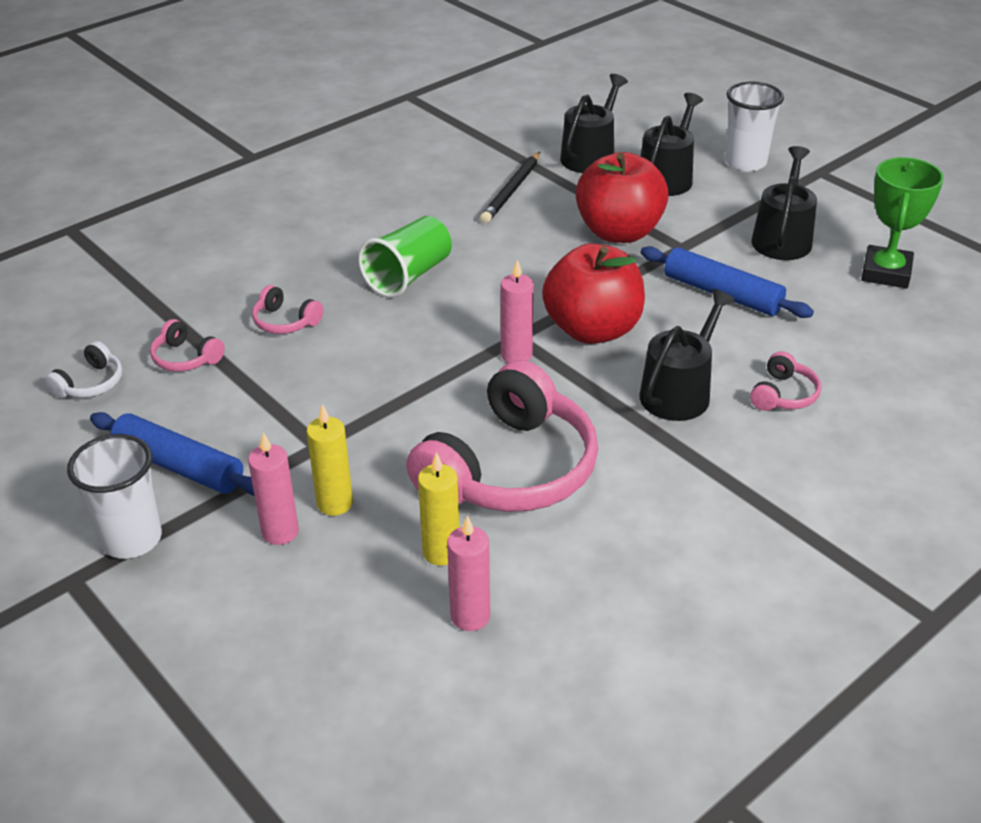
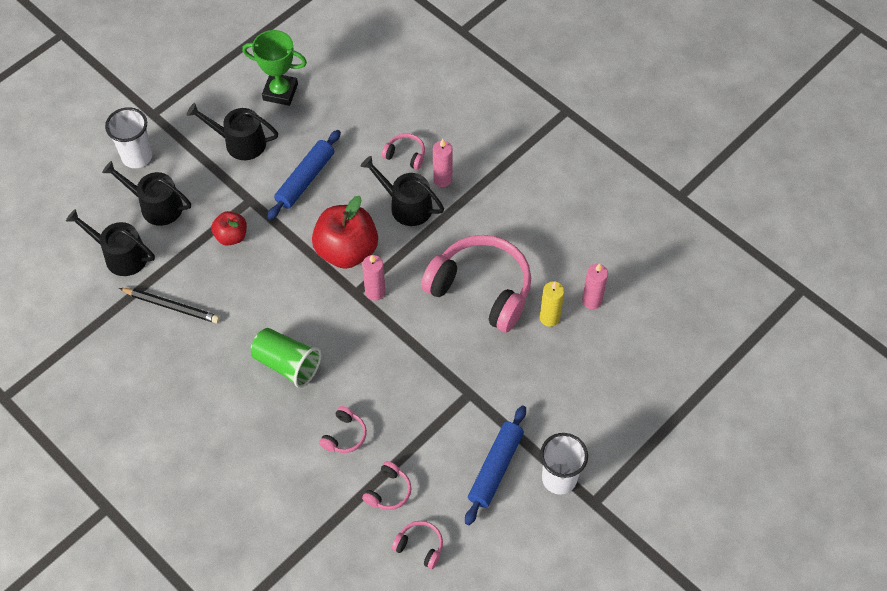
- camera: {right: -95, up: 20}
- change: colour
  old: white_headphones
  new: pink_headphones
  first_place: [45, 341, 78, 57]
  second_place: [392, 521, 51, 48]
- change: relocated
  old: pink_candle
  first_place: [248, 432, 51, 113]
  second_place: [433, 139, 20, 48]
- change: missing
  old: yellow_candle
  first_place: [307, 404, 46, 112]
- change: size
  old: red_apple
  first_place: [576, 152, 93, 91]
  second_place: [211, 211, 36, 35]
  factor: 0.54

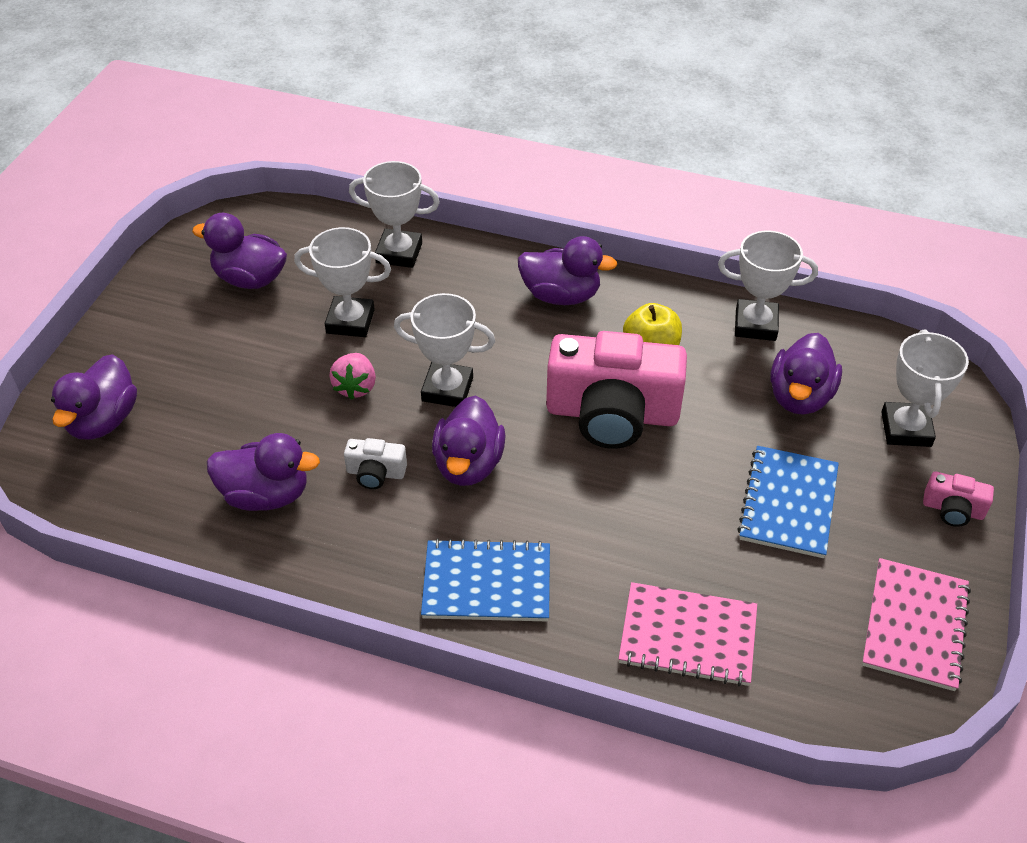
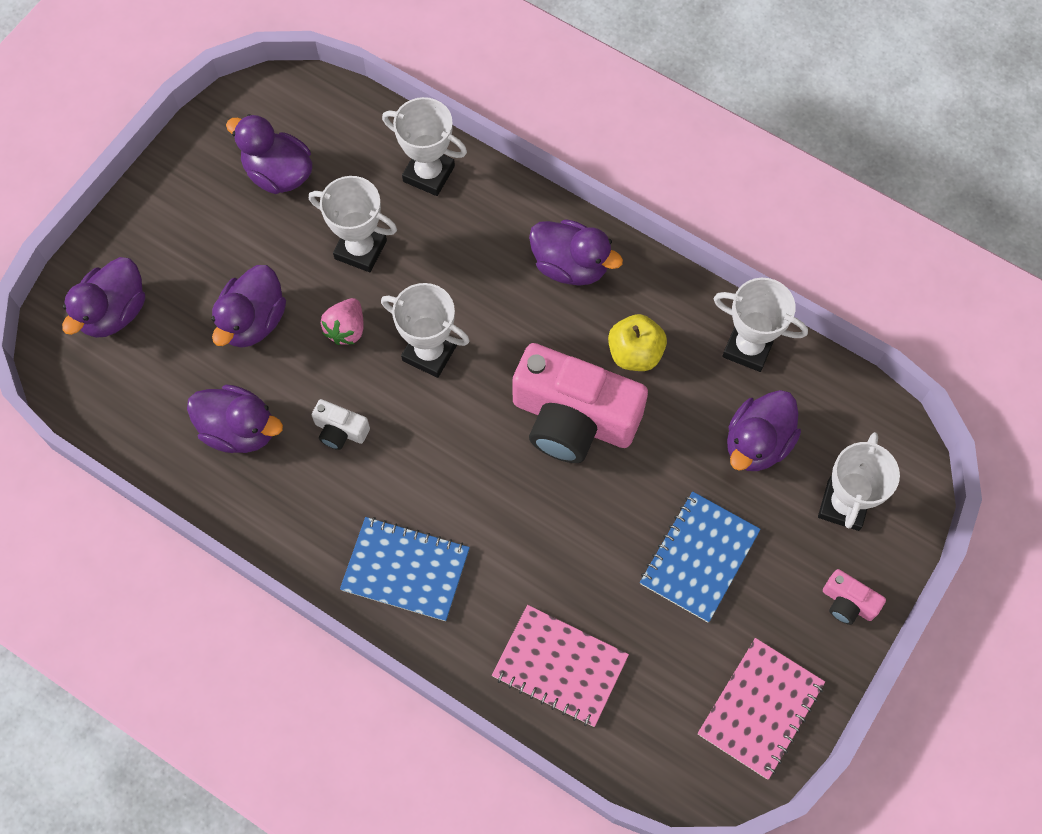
- camera: {right: 15, up: 20}
- change: relocated
  old: purple_duck
  first_place: [432, 395, 74, 91]
  second_place: [211, 265, 75, 83]

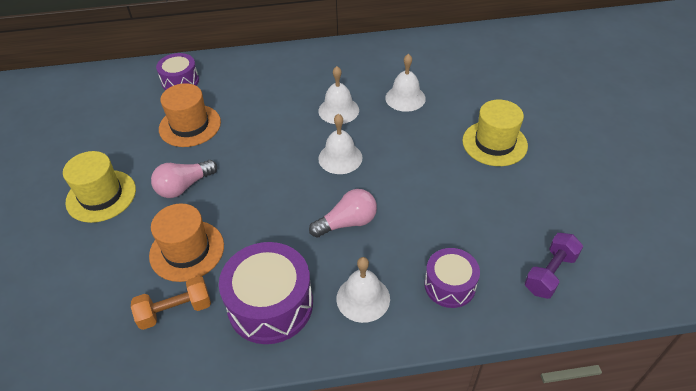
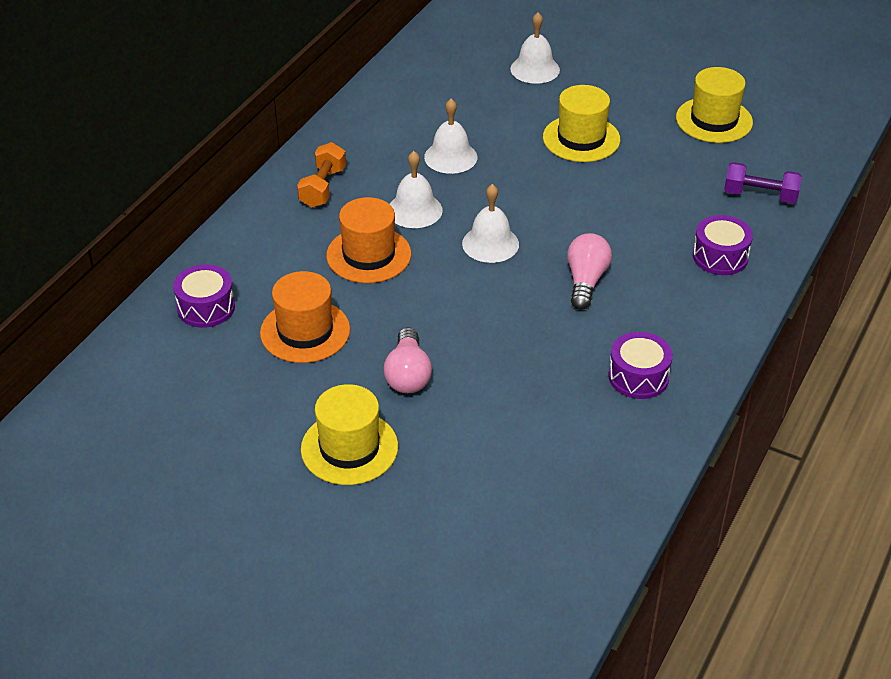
- camera: {right: -55, up: -5}
- change: relocated
  old: orange_dumbbell
  first_place: [131, 276, 80, 54]
  second_place: [297, 142, 49, 66]
- change: relocated
  old: orange_hat
  first_place: [149, 204, 75, 78]
  second_place: [326, 197, 85, 86]
- change: size
  old: purple_drum
  first_place: [219, 242, 94, 102]
  second_place: [608, 332, 65, 67]
  factor: 0.61
- change: relocated
  old: white_bell
  first_place: [336, 257, 54, 66]
  second_place: [510, 12, 50, 72]
- change: spun
  old: purple_dumbbell
  first_place: [525, 233, 58, 66]
  second_place: [724, 162, 78, 42]
  degrees: -60
- change: appeared
  new: yellow_hat
  second_place: [676, 67, 77, 76]

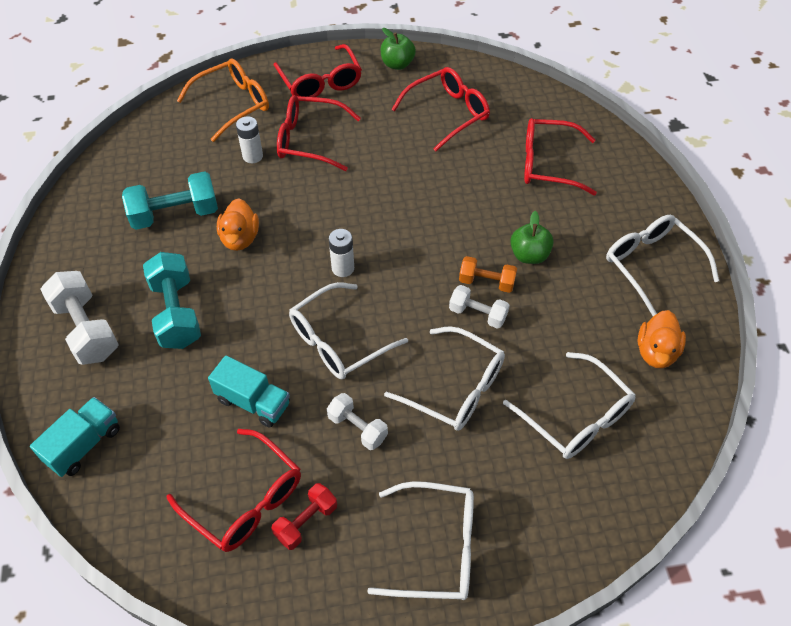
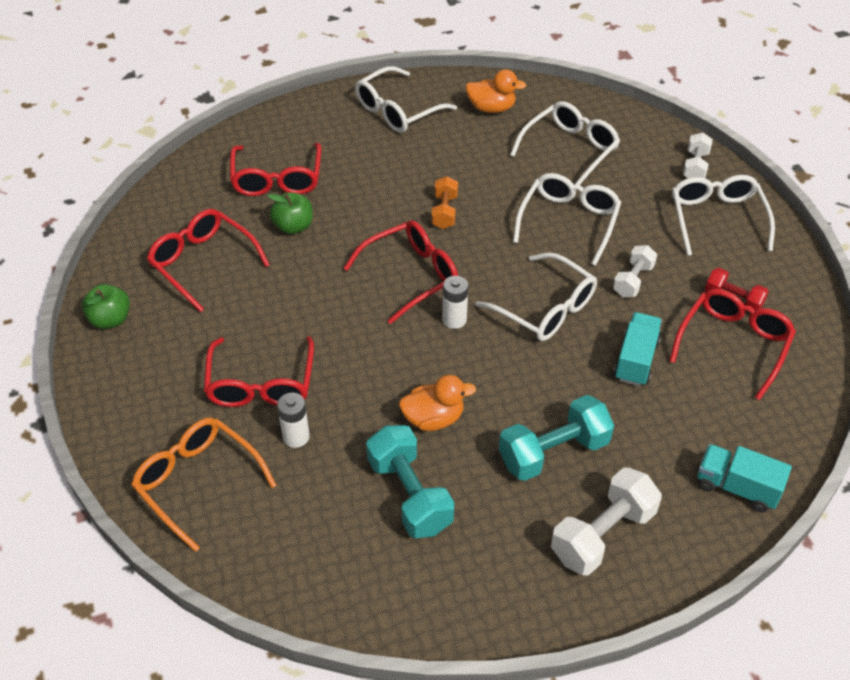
- camera: {right: -100, up: -5}
- change: relocated
  old: red_glasses
  first_place: [273, 44, 89, 53]
  second_place: [344, 220, 114, 104]
- change: relocated
  old: white_dumbbell
  first_place: [449, 285, 61, 44]
  second_place: [683, 133, 30, 45]
- change: relocated
  old: green_apple
  first_place: [510, 211, 44, 53]
  second_place: [268, 192, 45, 42]

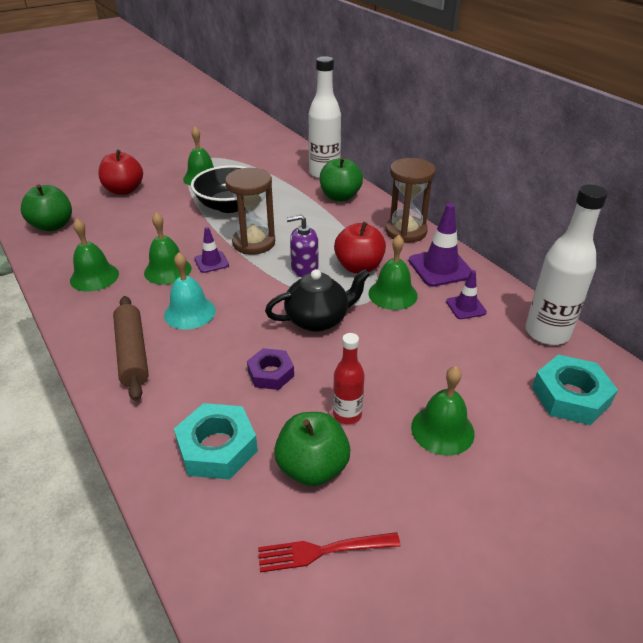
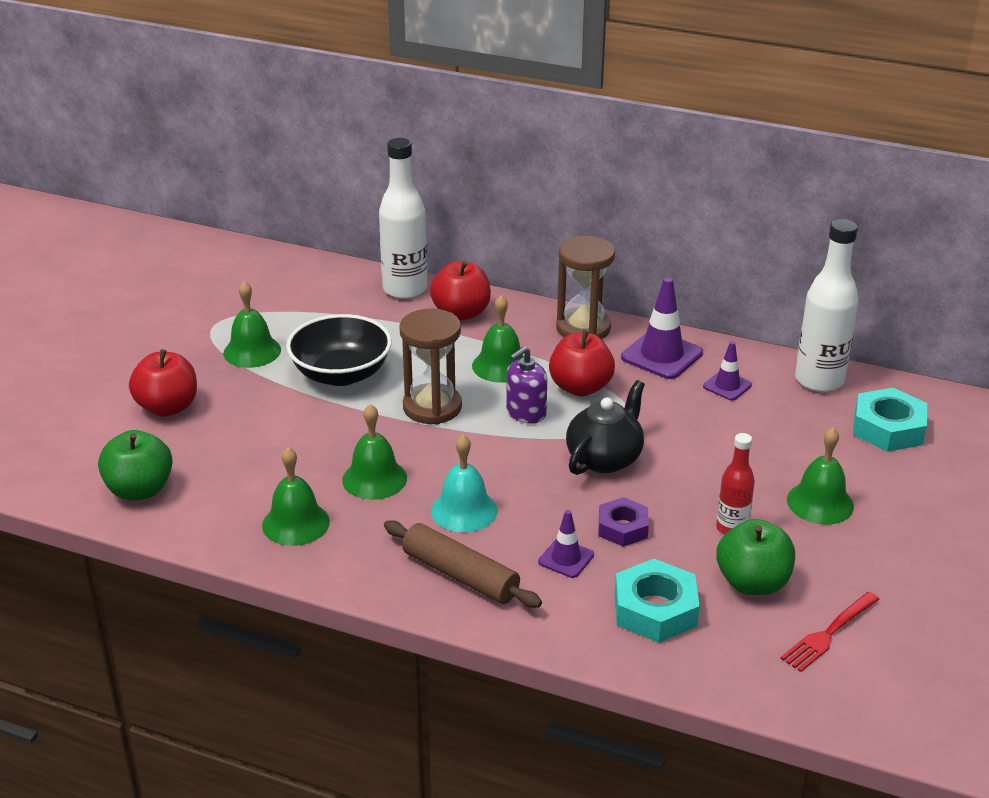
- camera: {right: -35, up: -5}
- change: relocated
  old: purple_traffic_cone
  first_place: [195, 227, 34, 46]
  second_place: [538, 510, 56, 68]
- change: colour
  old: green_apple
  new: red_apple
  first_place: [320, 157, 43, 44]
  second_place: [430, 261, 61, 60]
- change: relocated
  old: green_bell
  first_place: [369, 235, 49, 75]
  second_place: [472, 295, 52, 88]

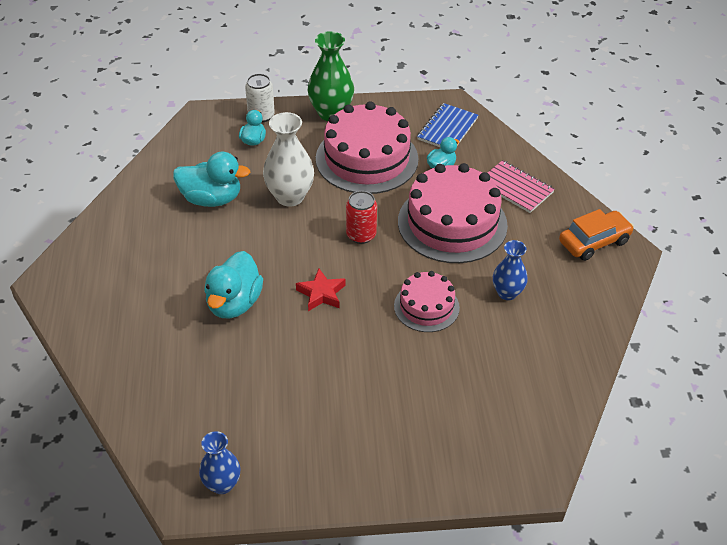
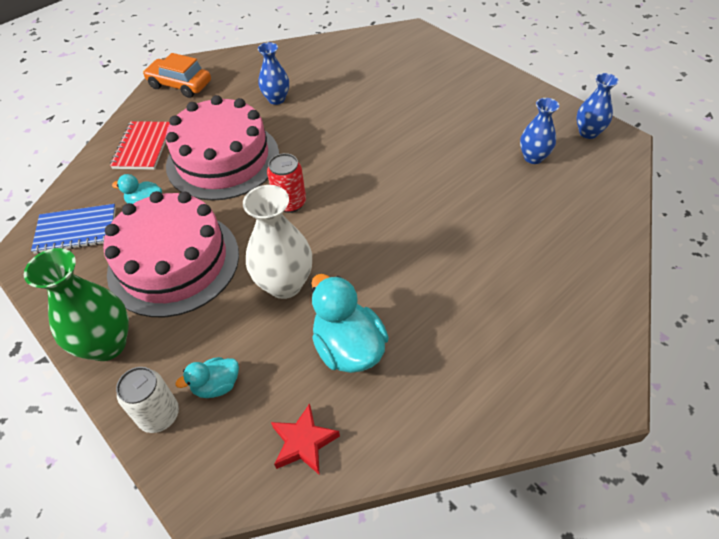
- camera: {right: -125, up: 5}
- change: missing
  old: turquoise_duck
  first_place: [204, 251, 59, 68]
- change: relocated
  old: red_star
  first_place: [296, 269, 50, 42]
  second_place: [271, 403, 69, 72]
- change: missing
  old: pink_cake
  first_place: [394, 271, 66, 61]
- change: colour
  old: pink_notebook
  new: red_notebook
  first_place: [488, 160, 67, 53]
  second_place: [110, 121, 60, 49]
- change: appeared
  new: blue_vase
  second_place: [520, 98, 39, 66]

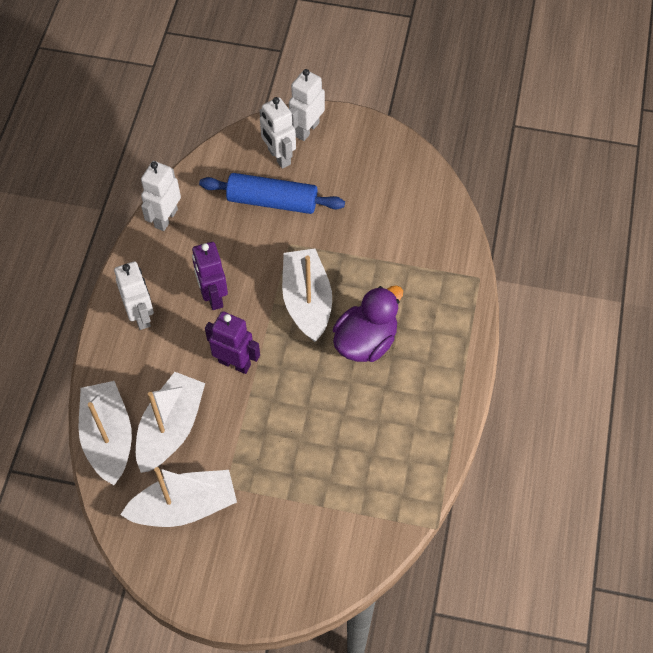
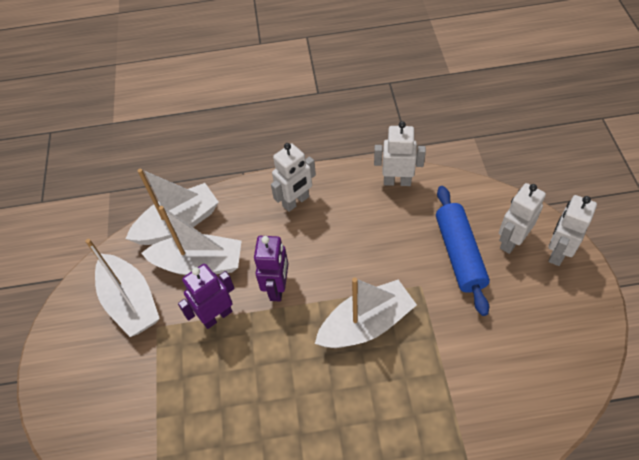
- camera: {right: 75, up: -5}
- change: relocated
  old: purple_robot
  first_place: [192, 242, 36, 68]
  second_place: [178, 264, 57, 65]
- change: spun
  old: white_robot
  first_place: [289, 69, 36, 72]
  second_place: [548, 195, 49, 71]
  degrees: -75
- change: missing
  old: purple_duck
  first_place: [333, 285, 70, 77]

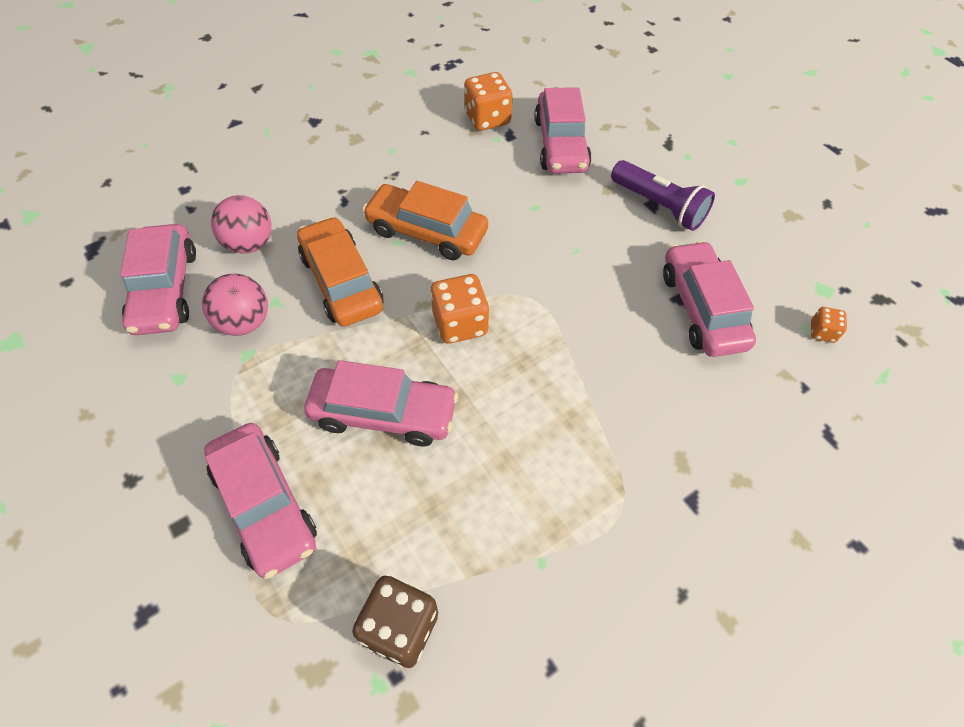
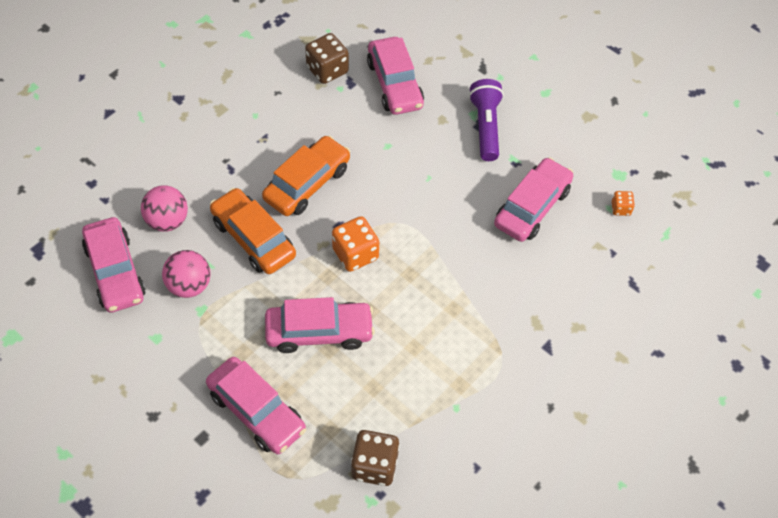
- camera: {right: -15, up: 0}
- change: spun
  old: orange_car
  first_place: [362, 181, 126, 79]
  second_place: [262, 135, 88, 81]
  degrees: 120
- change: colour
  old: orange_dice
  new: brown_dice
  first_place: [464, 72, 49, 59]
  second_place: [305, 33, 44, 51]
- change: spun
  old: purple_flashlight
  first_place: [611, 160, 104, 71]
  second_place: [469, 79, 35, 82]
  degrees: -120
- change: spun
  old: pink_car
  first_place: [663, 241, 93, 116]
  second_place: [494, 157, 79, 85]
  degrees: 60

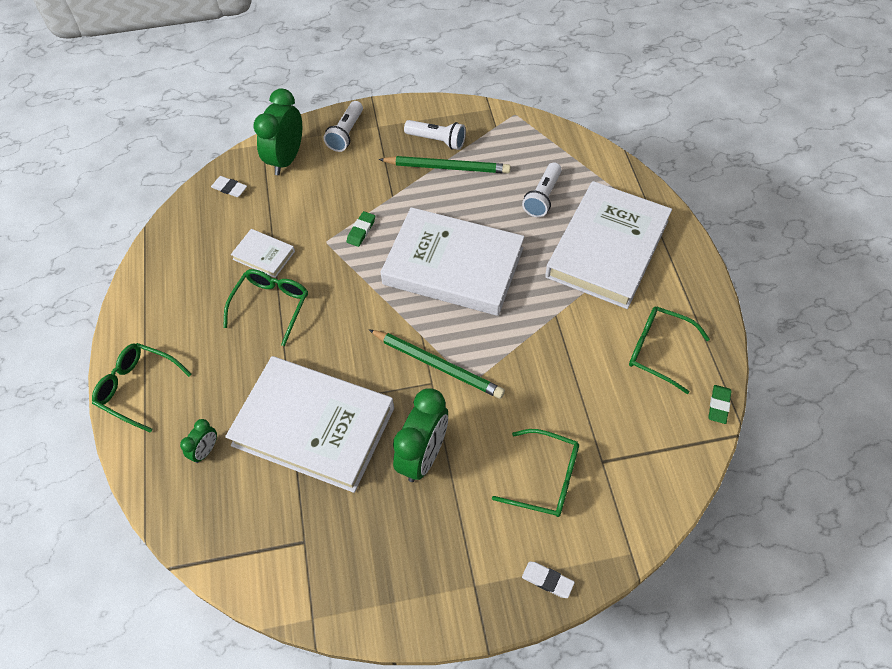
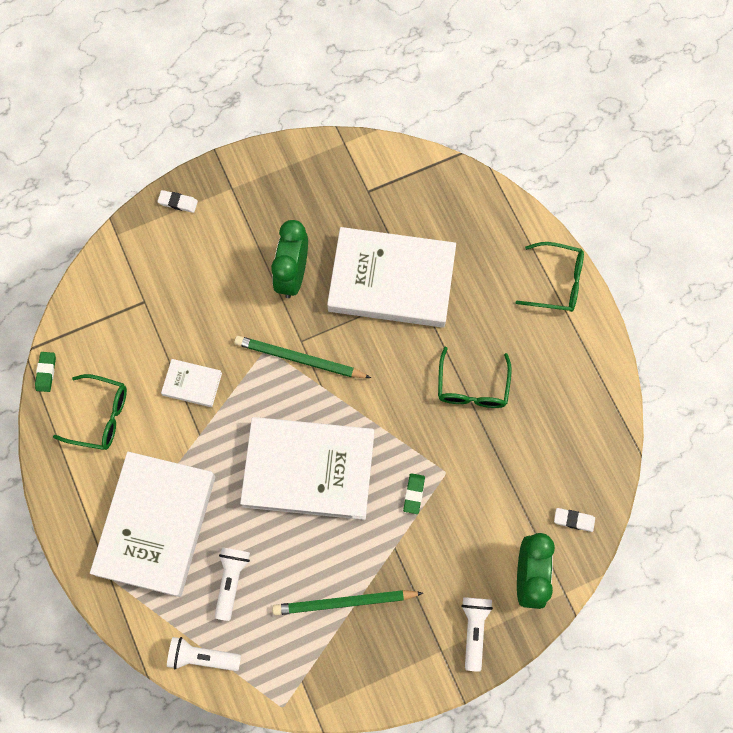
- camera: {right: 165, up: 15}
- change: missing
  old: green_clock
  first_place: [180, 419, 37, 44]
- change: relocated
  old: white_book
  first_place: [231, 229, 64, 49]
  second_place: [161, 359, 61, 48]
- change: relocated
  old: white_flashlight
  first_place: [404, 120, 62, 30]
  second_place: [167, 637, 74, 34]
- change: missing
  old: green_glasses
  first_place: [492, 429, 87, 88]

